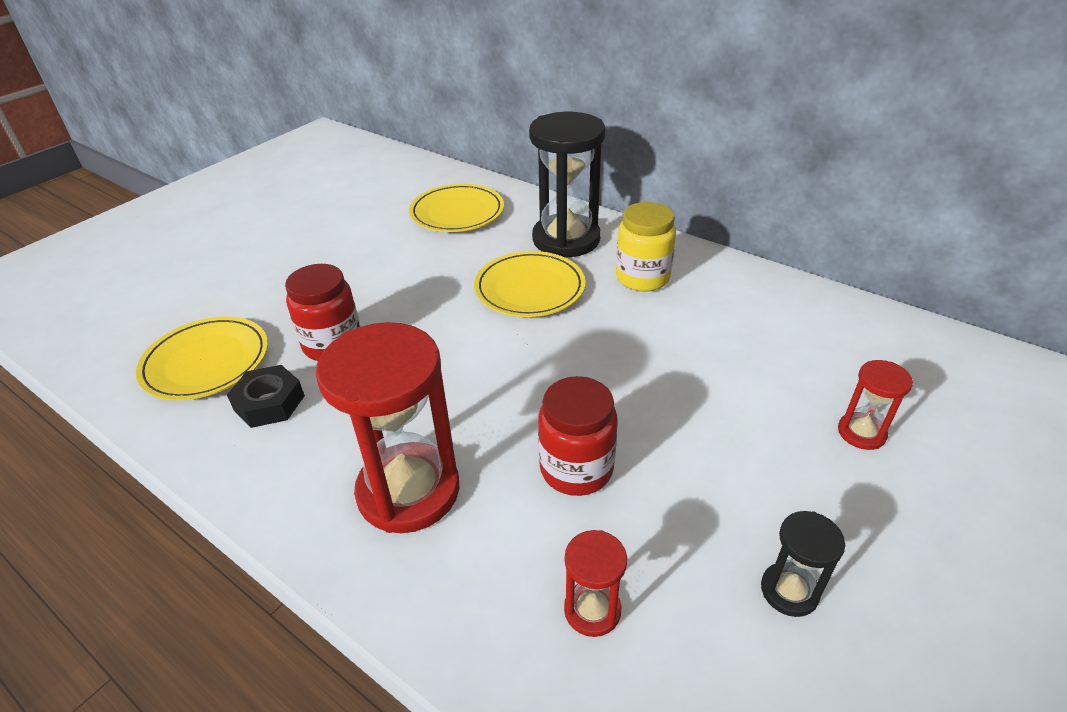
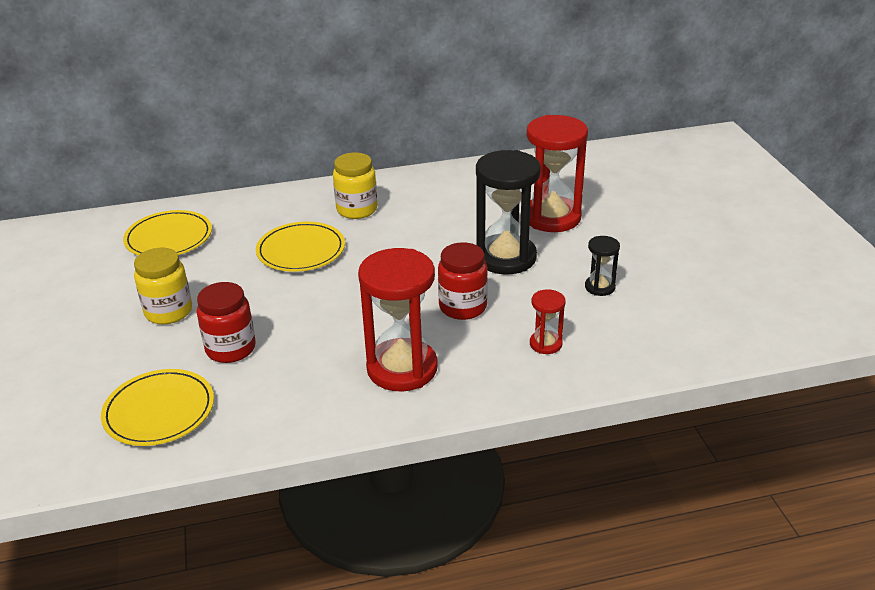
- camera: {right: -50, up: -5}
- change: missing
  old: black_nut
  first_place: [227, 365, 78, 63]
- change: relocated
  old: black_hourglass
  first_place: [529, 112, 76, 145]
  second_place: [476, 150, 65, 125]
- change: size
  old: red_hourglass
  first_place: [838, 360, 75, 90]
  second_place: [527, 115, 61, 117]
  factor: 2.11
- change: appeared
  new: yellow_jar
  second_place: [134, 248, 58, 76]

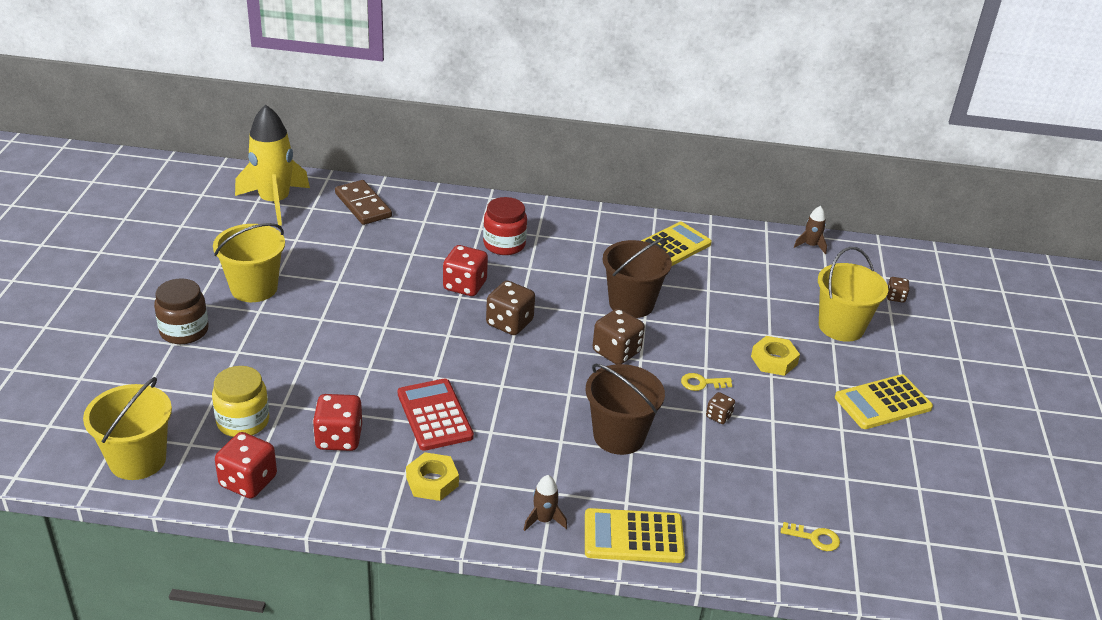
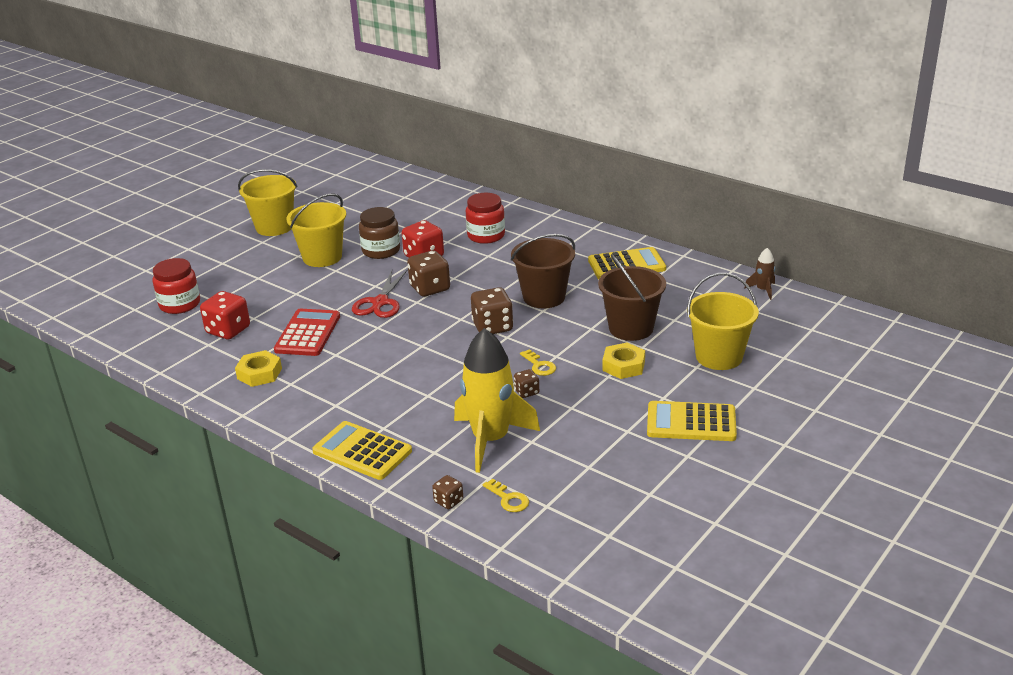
- camera: {right: 35, up: -5}
- change: relocated
  old: yellow_bucket
  first_place: [83, 377, 89, 103]
  second_place: [286, 194, 60, 73]
- change: relocated
  old: brown_jar
  first_place: [154, 278, 55, 66]
  second_place: [359, 207, 41, 52]
- change: colour
  old: yellow_jar
  new: red_jar
  first_place: [212, 366, 57, 71]
  second_place: [152, 258, 48, 56]
- change: missing
  old: red_dice
  first_place: [215, 432, 62, 67]
- change: relocated
  old: yellow_rocket
  first_place: [235, 105, 75, 121]
  second_place: [454, 328, 86, 145]
- change: missing
  old: brown_domino
  first_place: [335, 180, 57, 45]
- change: missing
  old: brown_rocket
  first_place: [524, 475, 43, 56]
- change: relocated
  old: brown_bucket
  first_place: [585, 364, 80, 91]
  second_place: [598, 254, 68, 87]
- change: spun
  old: yellow_key
  first_place: [681, 373, 51, 18]
  second_place: [520, 349, 36, 27]
  degrees: -150
- change: relocated
  old: brown_dice
  first_place: [887, 277, 23, 26]
  second_place: [432, 475, 31, 34]
- change: appeared
  new: red_scissors
  second_place: [352, 269, 56, 49]

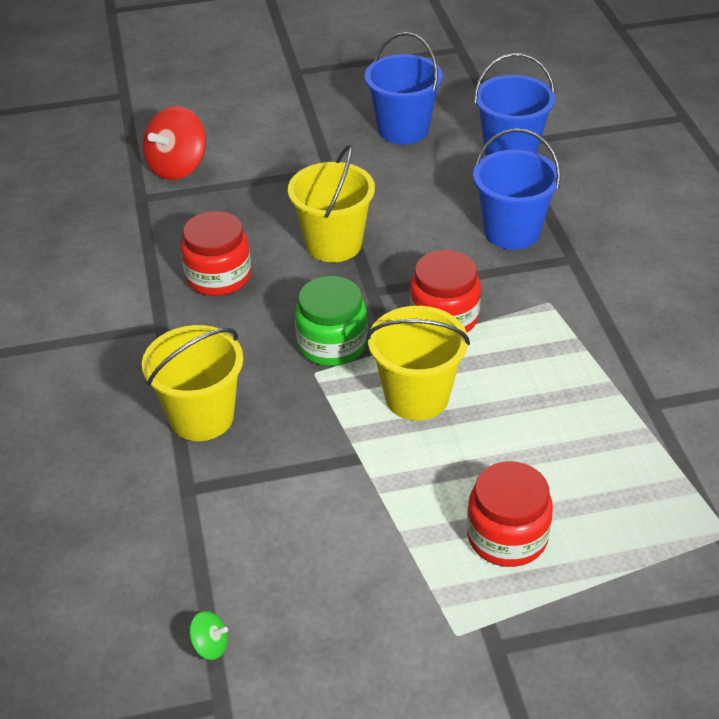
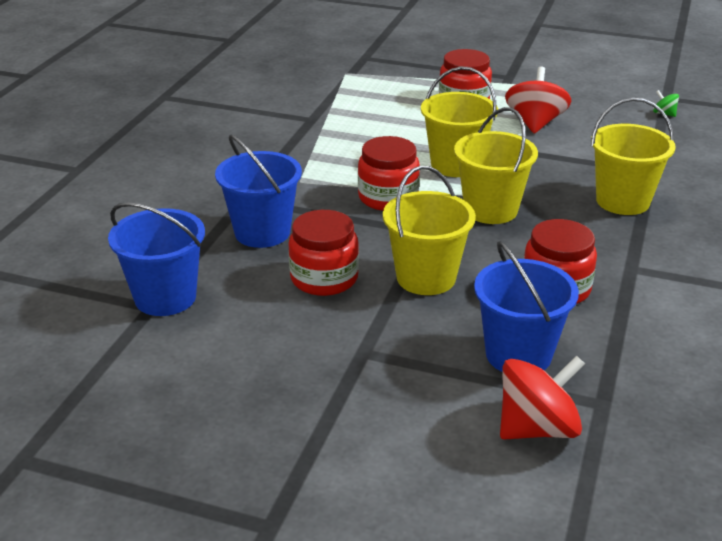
- camera: {right: -150, up: -10}
- change: exchanged
  old: green_jar
  new: yellow_bucket
  first_place: [295, 276, 73, 90]
  second_place: [454, 107, 84, 117]
- change: relocated
  old: blue_bucket
  first_place: [365, 32, 78, 112]
  second_place: [474, 241, 105, 131]
- change: appeared
  new: red_jar
  second_place: [288, 210, 71, 86]
- change: appeared
  new: red_spinning_top
  second_place: [505, 67, 66, 67]

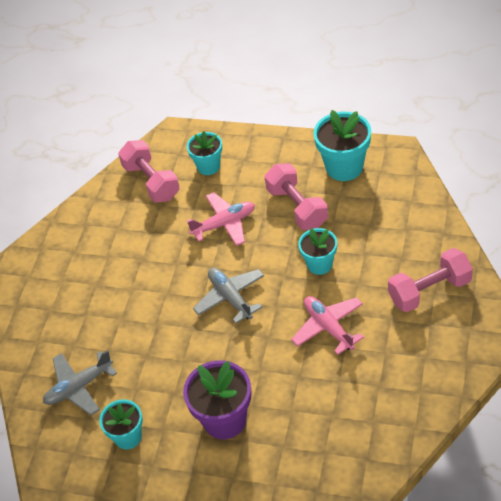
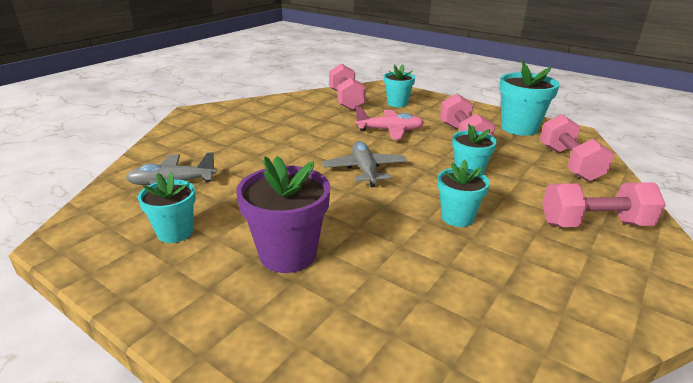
- camera: {right: 15, up: -20}
- change: exchanged
  old: pink_plane
  new: turquoise_flower_pot
  first_place: [291, 296, 73, 59]
  second_place: [438, 160, 52, 67]
- change: appeared
  new: pink_dumbbell
  second_place: [540, 114, 74, 68]

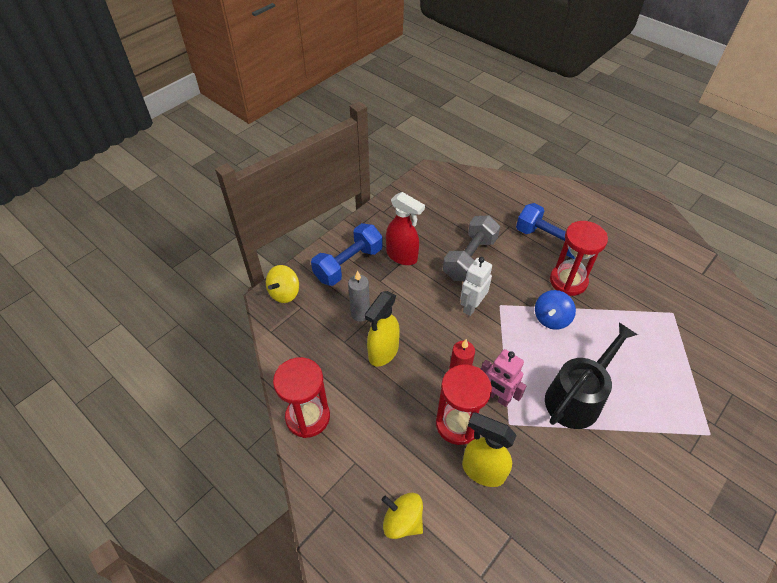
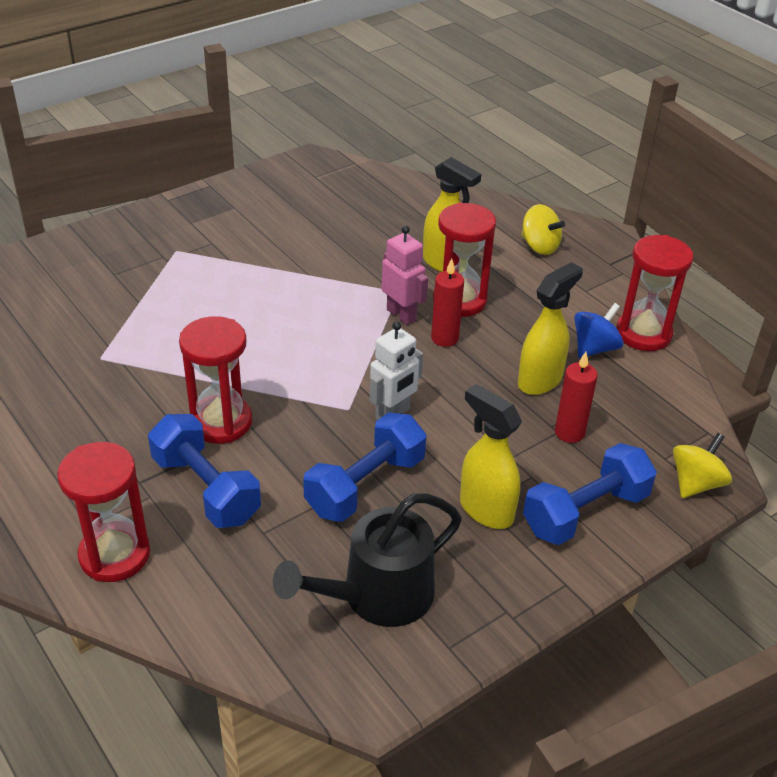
- camera: {right: -170, up: -10}
- change: colour
  old: grey_candle
  new: red_candle
  first_place: [348, 271, 22, 51]
  second_place: [555, 352, 43, 91]
- change: colour
  old: red_spray_bottle
  new: yellow_spray_bottle
  first_place: [386, 192, 39, 73]
  second_place: [460, 384, 62, 145]
- change: colour
  old: grey_dumbbell
  new: blue_dumbbell
  first_place: [443, 215, 57, 66]
  second_place: [303, 413, 124, 109]
- change: relocated
  old: blue_spinning_top
  first_place: [535, 290, 41, 40]
  second_place: [574, 303, 50, 55]
- change: relocated
  old: black_watering_can
  first_place: [545, 323, 93, 106]
  second_place: [273, 494, 189, 133]
- change: appeared
  new: red_hourglass
  second_place: [57, 442, 93, 140]

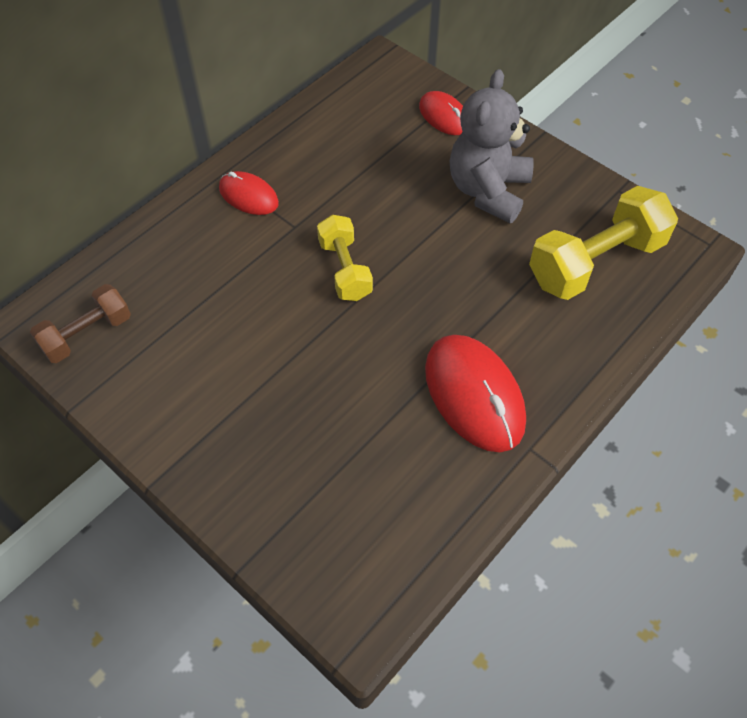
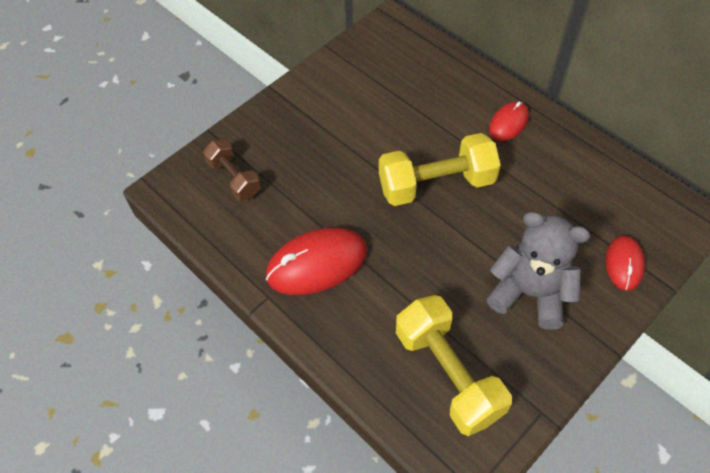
- camera: {right: 95, up: 0}
- change: relocated
  old: brown_dumbbell
  first_place: [30, 284, 101, 79]
  second_place: [203, 139, 58, 62]
- change: size
  old: yellow_dumbbell
  first_place: [317, 215, 56, 86]
  second_place: [379, 133, 122, 73]
  factor: 1.65
- change: spun
  old: red_mouse
  first_place: [419, 91, 44, 44]
  second_place: [606, 236, 39, 55]
  degrees: -45

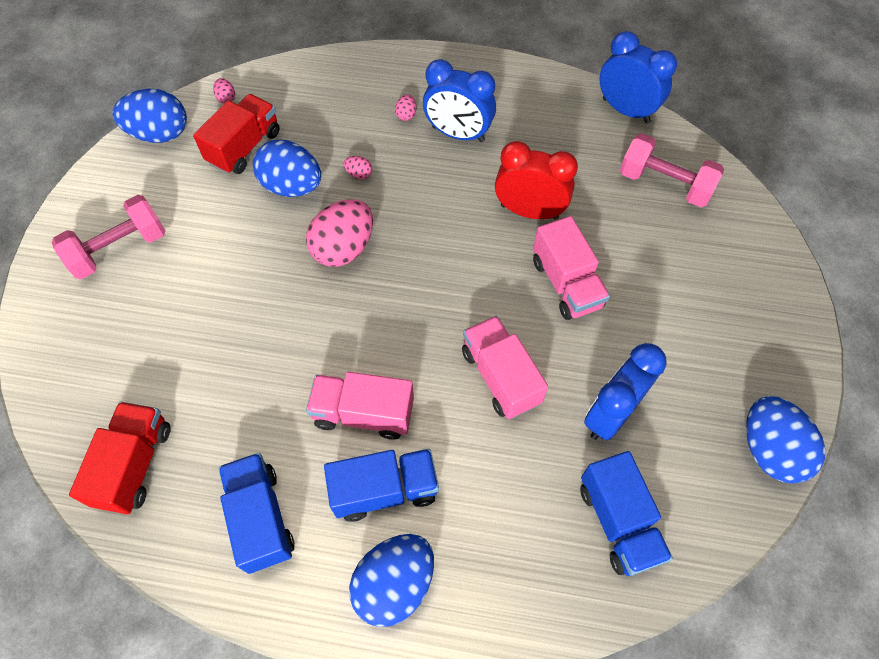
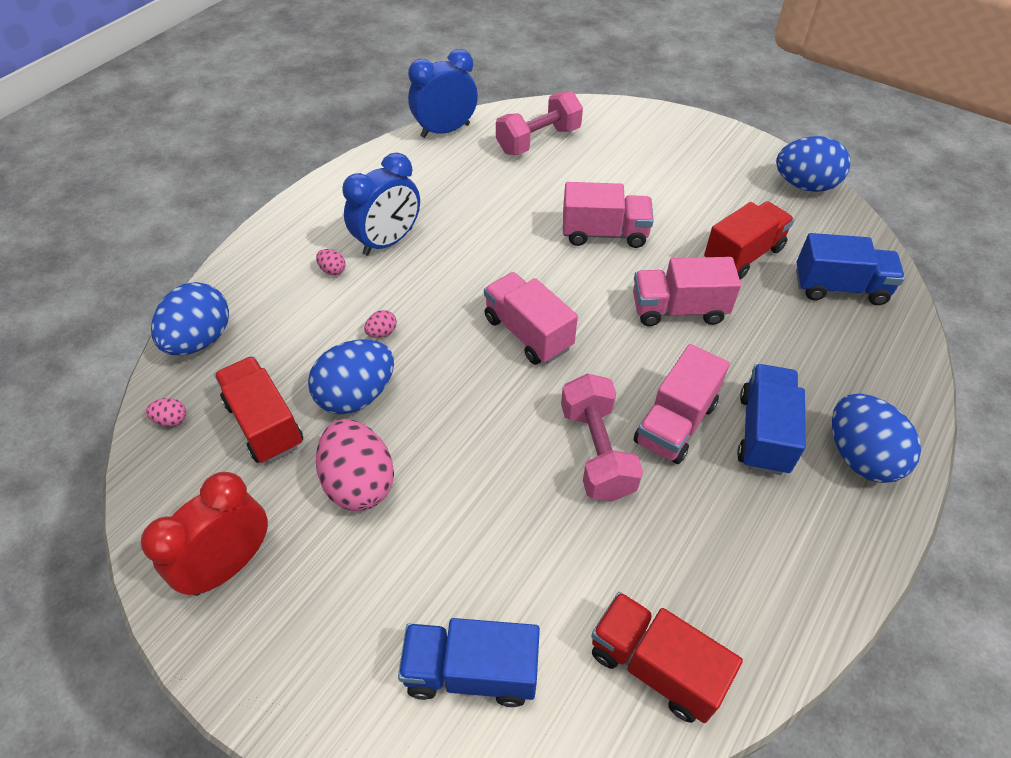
- camera: {right: -65, up: -10}
- change: relocated
  old: pink_dumbbell
  first_place: [52, 195, 113, 84]
  second_place: [561, 373, 82, 128]
- change: relocated
  old: blue_egg
  first_place: [112, 89, 75, 54]
  second_place: [151, 282, 78, 73]
- change: relocated
  old: blue_truck
  first_place: [218, 453, 76, 121]
  second_place: [398, 618, 142, 89]
- change: relocated
  old: pink_egg
  first_place: [306, 199, 67, 68]
  second_place: [316, 419, 78, 92]
- change: relocated
  old: red_clock
  first_place: [495, 141, 83, 79]
  second_place: [141, 472, 127, 124]
- change: exchanged
  old: blue_clock
  new: red_truck
  first_place: [584, 343, 83, 98]
  second_place: [704, 201, 91, 78]
- change: appeared
  new: pink_truck
  second_place: [484, 272, 94, 93]

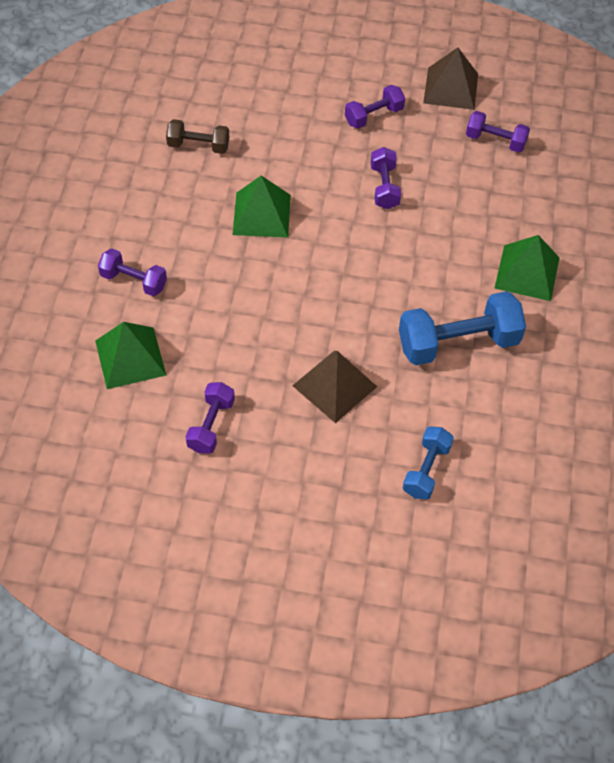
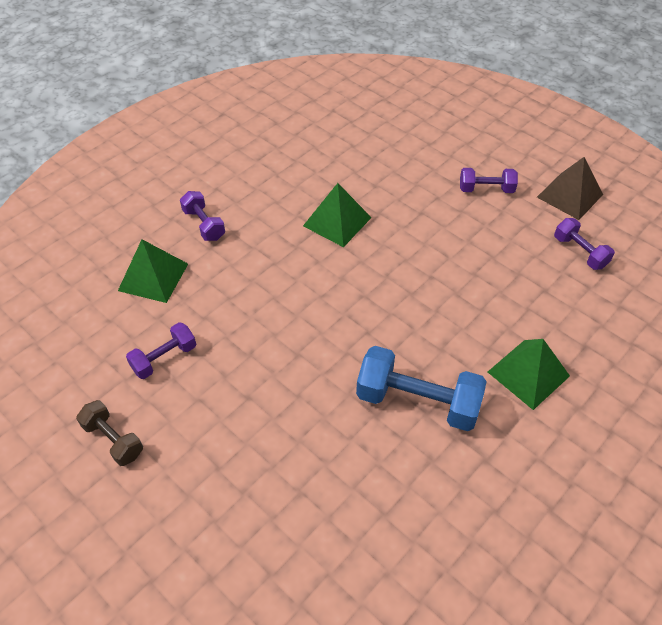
- camera: {right: 35, up: -5}
- change: relocated
  old: brown_dumbbell
  first_place: [166, 119, 63, 35]
  second_place: [76, 400, 67, 66]
- change: missing
  old: brown_pyramid
  first_place: [292, 351, 85, 72]
- change: missing
  old: purple_dumbbell
  first_place: [371, 147, 30, 62]
- change: missing
  old: blue_dumbbell
  first_place: [403, 427, 51, 73]

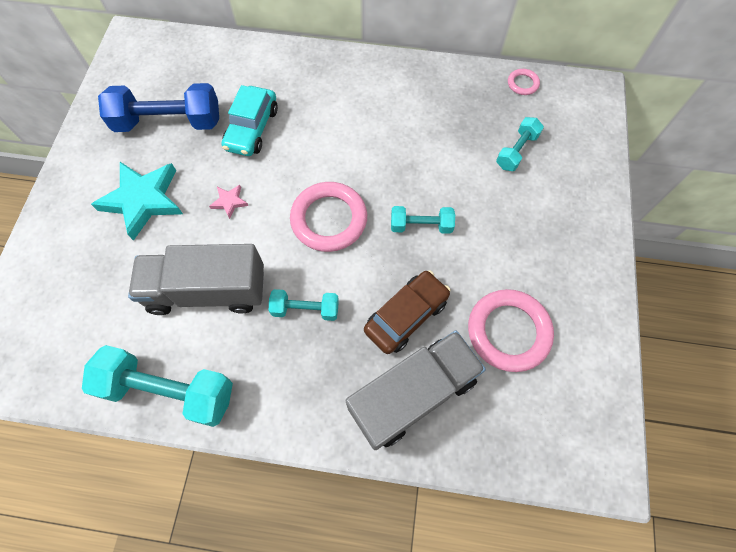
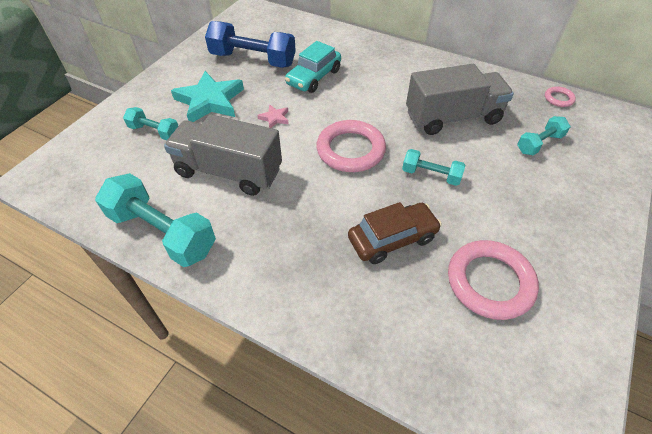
- camera: {right: 20, up: -15}
- change: relocated
  old: turquoise_dumbbell
  first_place: [269, 289, 70, 32]
  second_place: [123, 107, 55, 33]
- change: relocated
  old: grey_truck
  first_place: [345, 330, 141, 120]
  second_place: [406, 64, 108, 71]

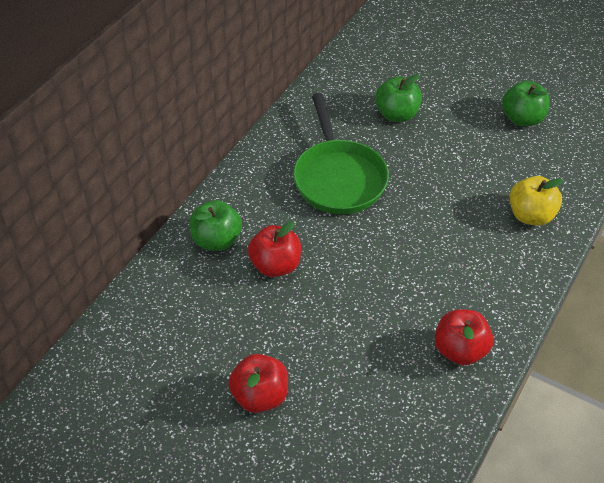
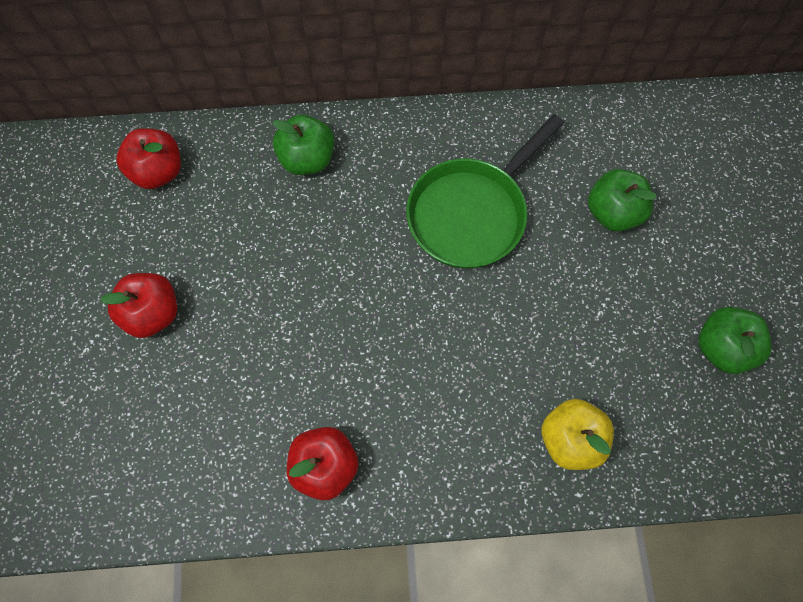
- camera: {right: 55, up: 20}
- change: relocated
  old: red_apple
  first_place: [248, 221, 53, 56]
  second_place: [116, 128, 65, 61]

